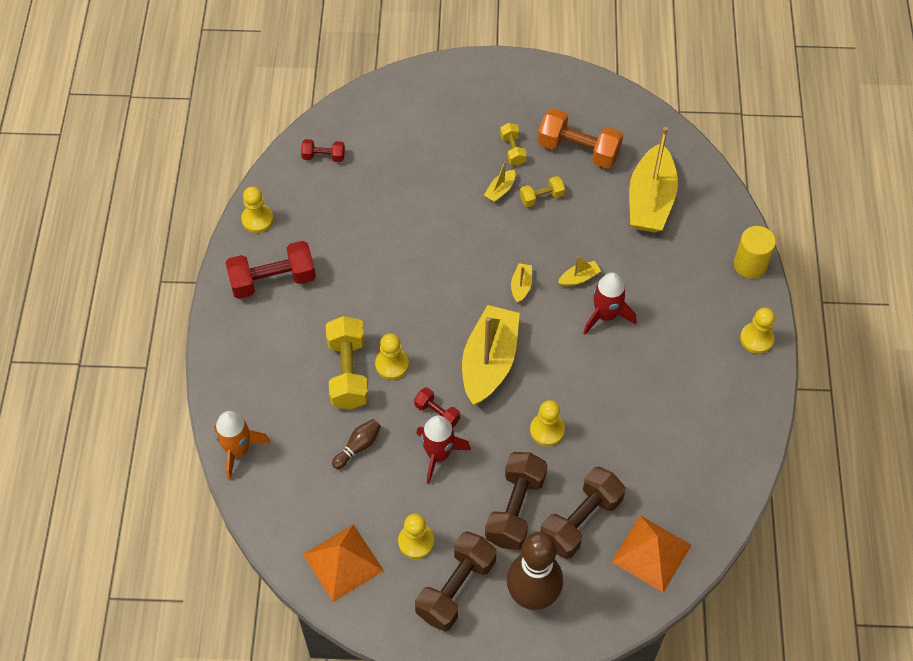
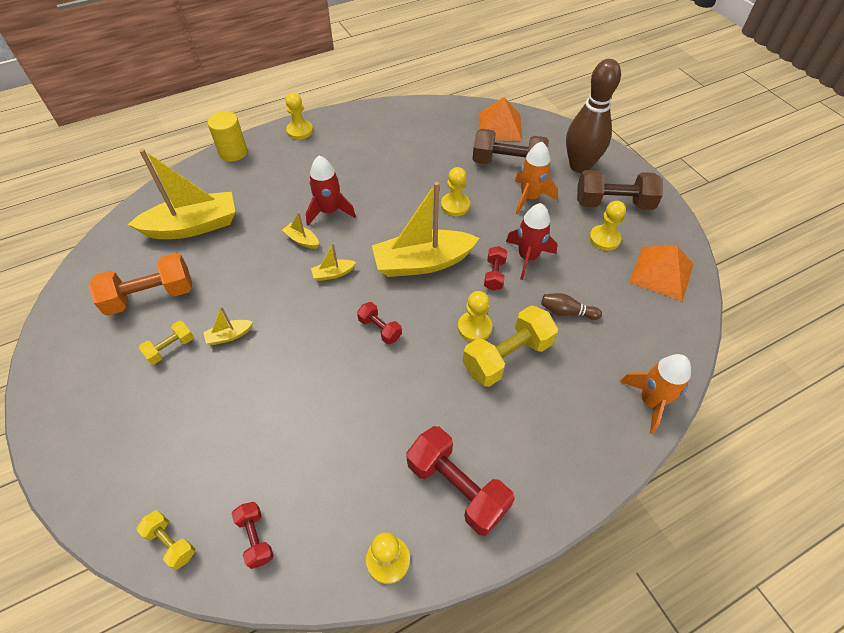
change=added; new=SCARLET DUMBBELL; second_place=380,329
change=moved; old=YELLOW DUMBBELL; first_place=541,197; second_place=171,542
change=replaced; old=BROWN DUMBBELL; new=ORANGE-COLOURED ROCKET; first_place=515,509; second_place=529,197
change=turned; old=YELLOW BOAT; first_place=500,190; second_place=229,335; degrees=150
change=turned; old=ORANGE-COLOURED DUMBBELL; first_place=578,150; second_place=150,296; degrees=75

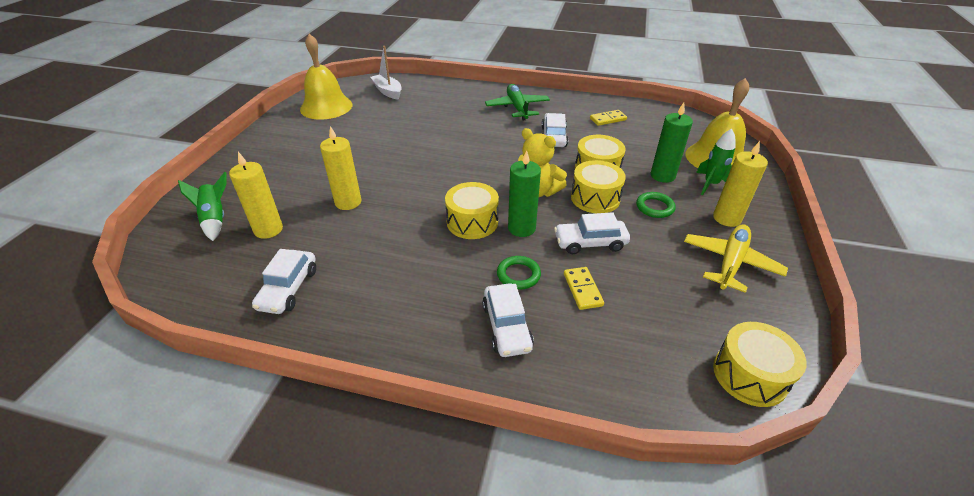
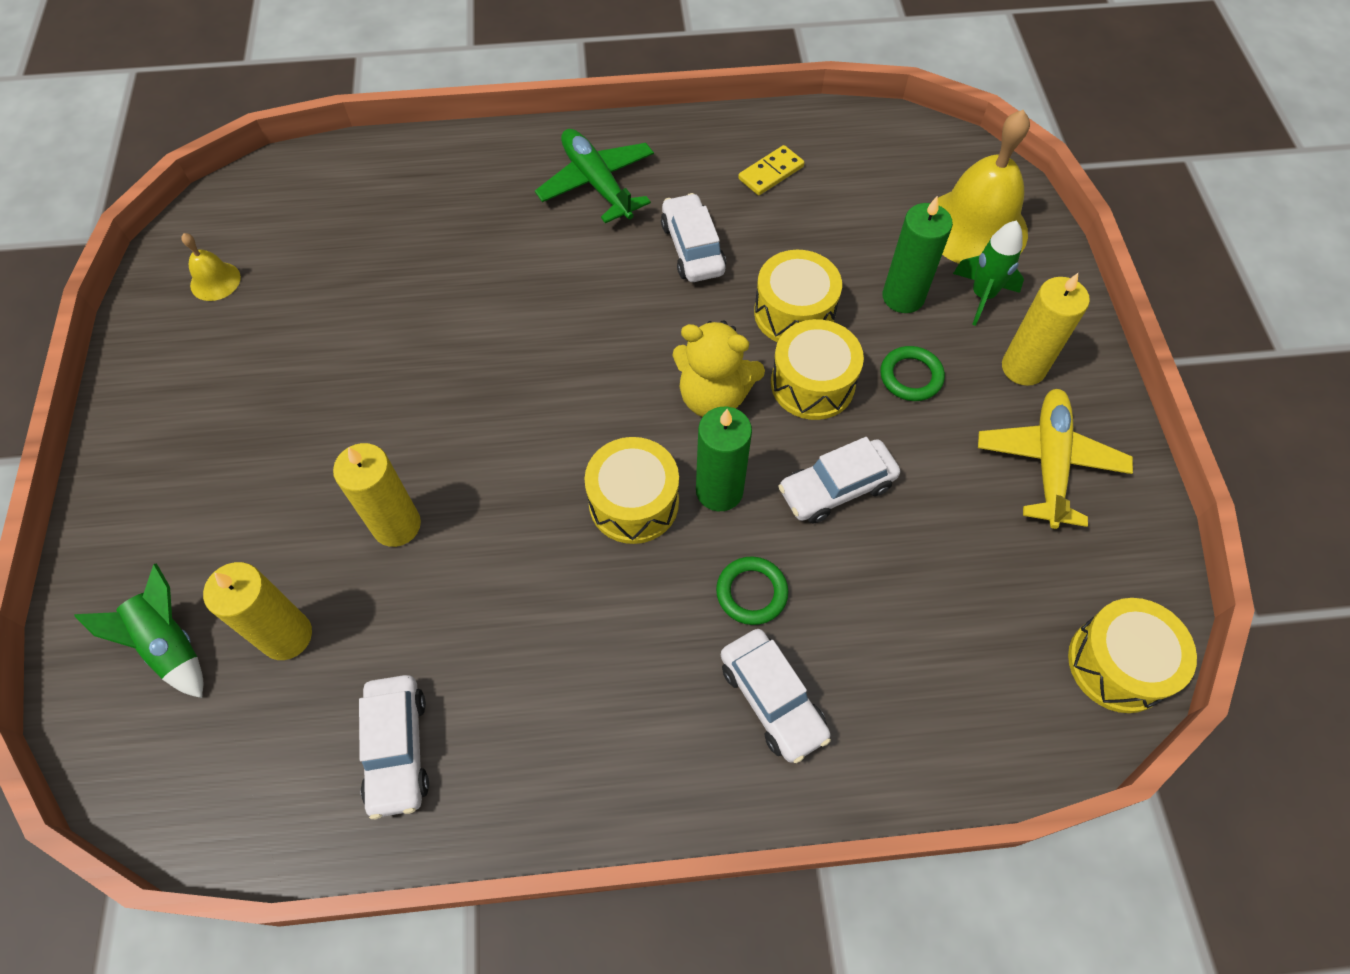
change=removed; old=SNOW-WHITE BOAT; first_place=388,91
change=removed; old=YELLOW DOMINO PIECE; first_place=582,289
change=resized; old=YELLOW HAND BELL; first_place=326,107; second_place=215,281; factor=0.46

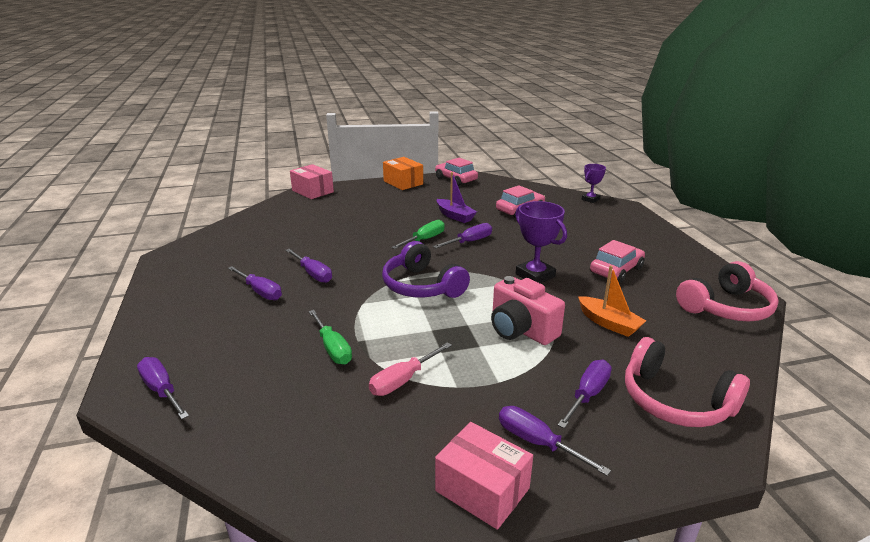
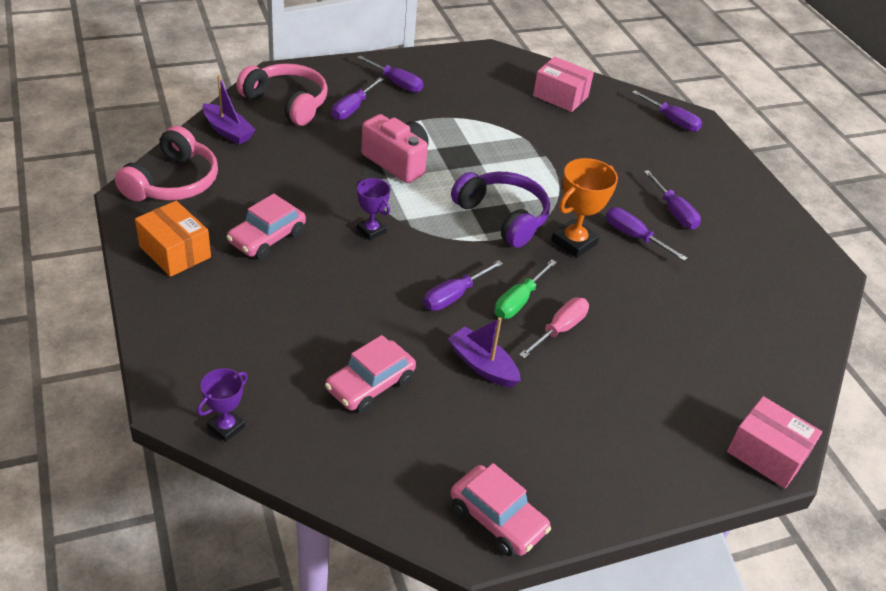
change=removed; old=EMERALD HAND SCREWDRIVER; first_place=332,348
change=removed; old=ORANGE-COLOURED BOAT; first_place=609,323
change=added; new=ROYAL PURPLE BOAT; second_place=228,131
change=added; new=ORANGE-COLOURED AWARD CUP; second_place=574,242
change=moved; old=ROSE-PINK HAND SCREWDRIVER; first_place=403,380; second_place=559,330
change=moved; old=ORANGE-COLOURED BOX; first_place=403,183; second_place=175,252
change=moved; old=ROSE-PINK BOX; first_place=482,489; second_place=560,96
change=turned; old=ROYAL PURPLE HAND SCREWDRIVER; first_place=260,291; second_place=673,211; degrees=-150
change=turned; old=ROSE-PINK OVER-EAR HEADPHONES; first_place=726,307; second_place=173,182; degrees=150
change=resized; old=ROYAL PURPLE AWARD CUP; first_place=535,275; second_place=371,231; factor=0.62

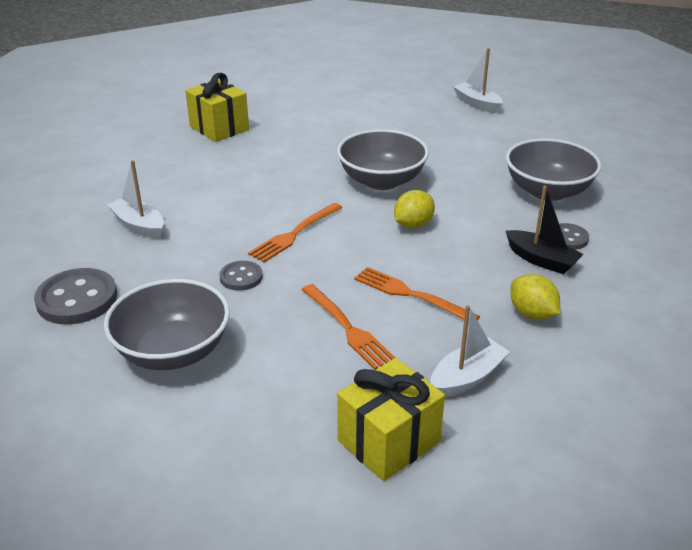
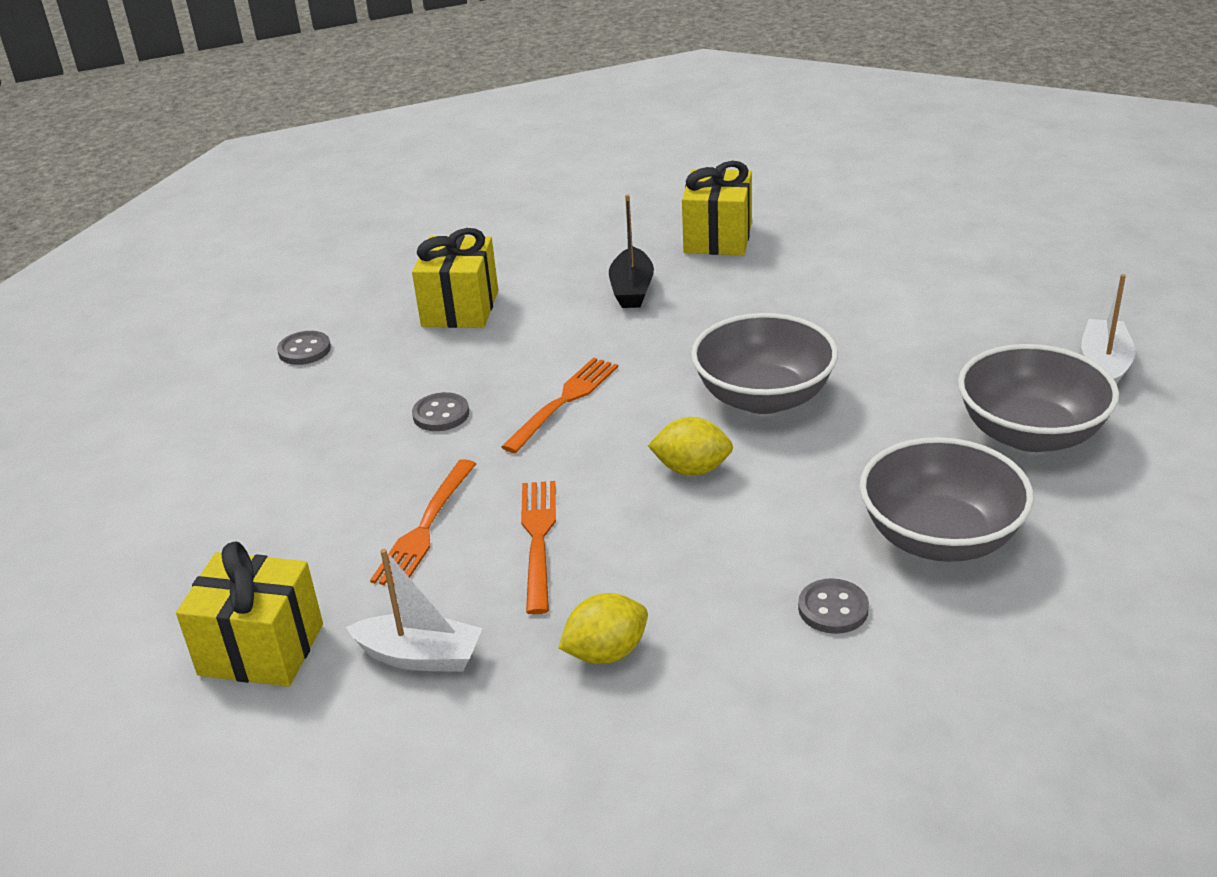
change=moved; old=GREY BOWL; first_place=173,351; second_place=1030,434
change=moved; old=BLACK BOAT; first_place=541,260; second_place=632,289
change=replaced; old=SNOW-WHITE BOAT; new=YELLOW PRESENT; first_place=139,226; second_place=460,308
change=turned; old=ORANGE-COLOURED FORK; first_place=295,234; second_place=564,402; degrees=120
change=turned; old=YELLOW TOY LEMON; first_place=532,314; second_place=606,653; degrees=45
change=resized; old=GREY SHIRT BUTTON; first_place=77,299; second_place=304,350; factor=0.56

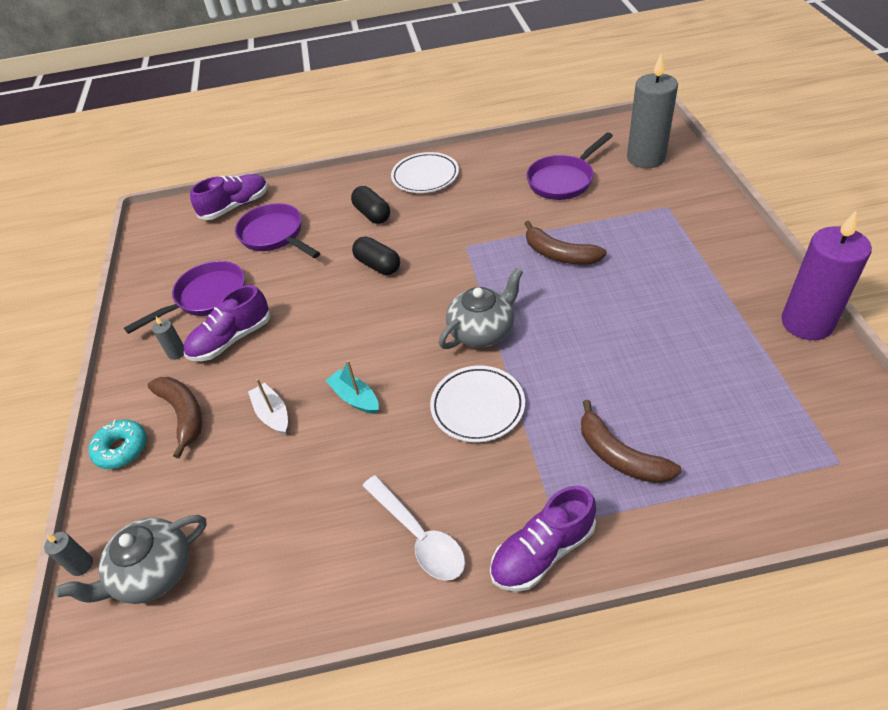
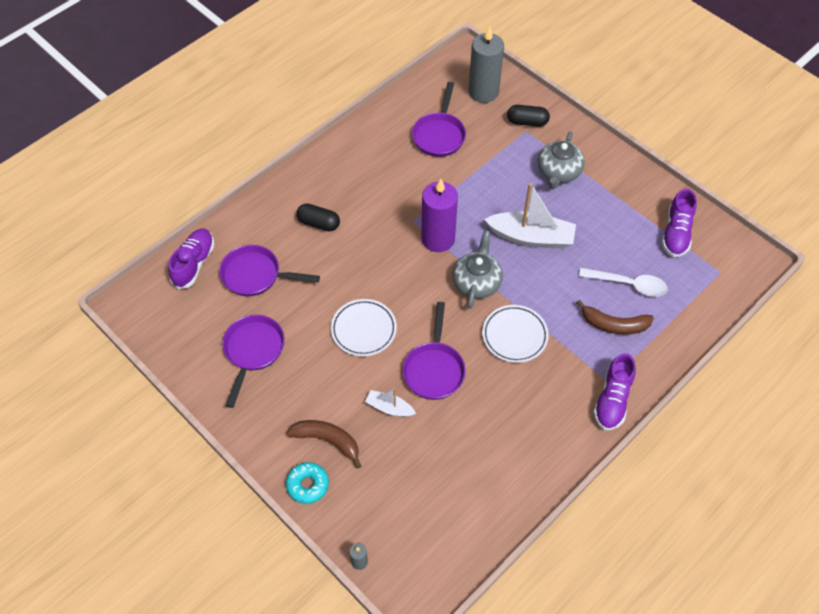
change=removed; old=GREY WAX CANDLE; first_place=177,353
change=removed; old=BROWN TOY BANANA; first_place=559,254
change=added; new=SNOW-WHITE BOAT; second_place=531,237
change=moved; old=GREY CHINA TEAPOT; first_place=153,573; second_place=558,172
change=moved; old=ROYAL PURPLE LACE-UP SHOE; first_place=231,339; second_place=676,233
change=moved; old=BLACK PILL; first_place=378,265; second_place=527,122
change=moved; old=SNOW-WHITE TABLESPOON; first_place=418,535; second_place=628,284
change=moved; old=SNOW-WHITE DINNER PLATE; first_place=425,176; second_place=364,329
change=moved; old=ROYAL PURPLE WAX CANDLE; first_place=807,323; second_place=438,239
change=replaced; old=TEAL BOAT; new=ROYAL PURPLE SKILLET; first_place=355,398; second_place=434,369

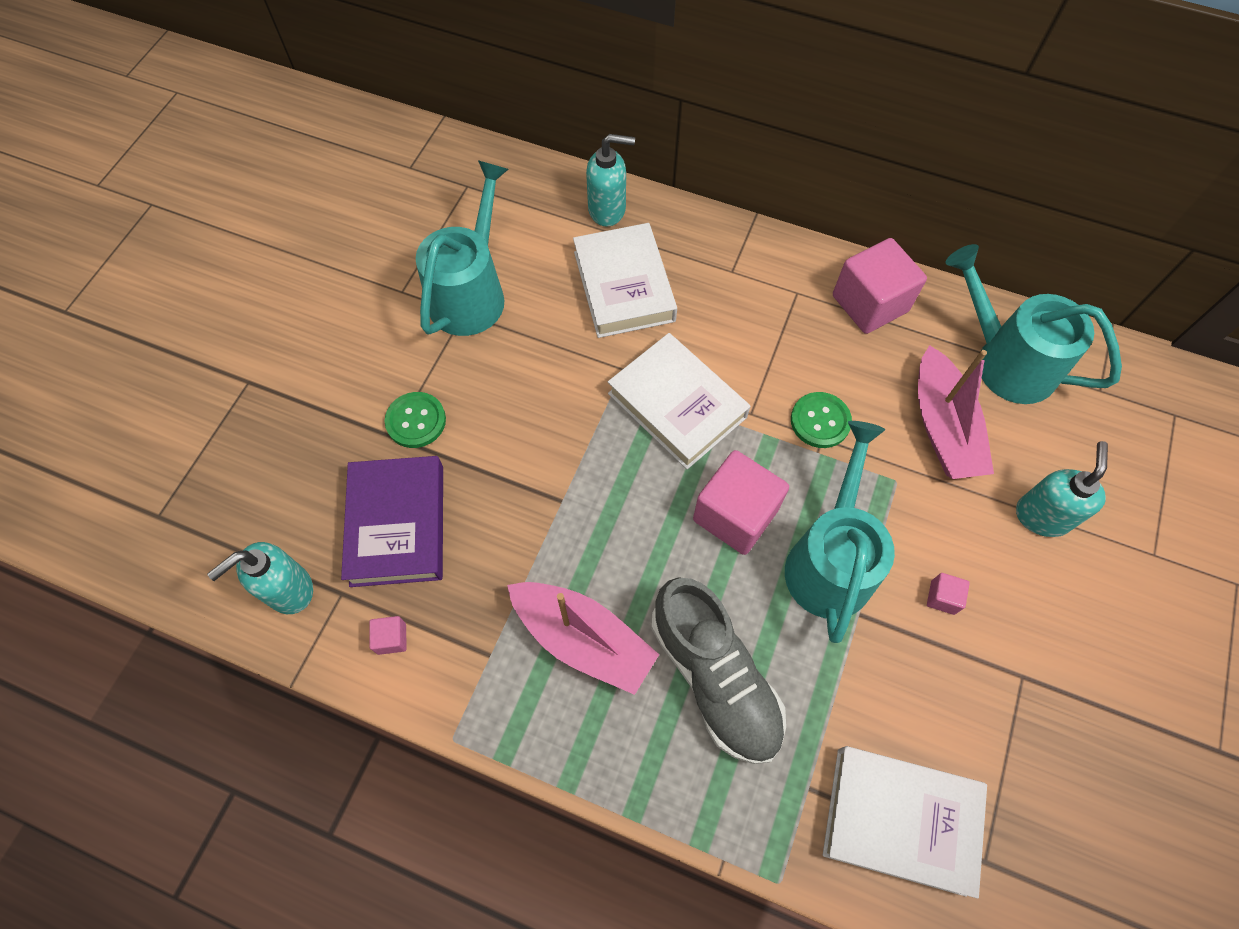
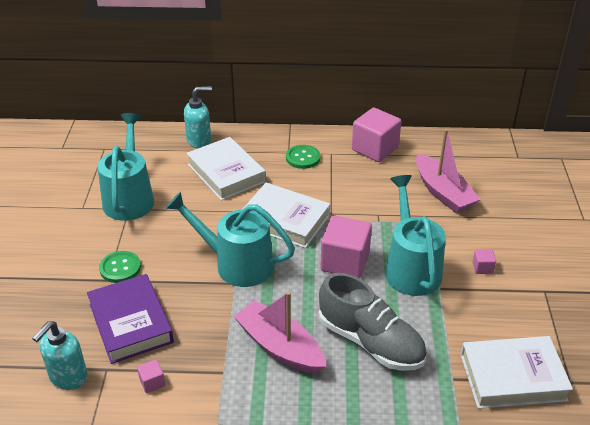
change=removed; old=TEAL SOAP DISPENSER; first_place=1042,516
change=moved; old=EMERALD SHIRT BUTTON; first_place=820,421; second_place=303,158
change=moved; old=TEAL WATERING CAN; first_place=1004,360; second_place=235,264
change=turned; old=ROSE-PINK BOAT; first_place=583,639; second_place=280,347; degrees=-150

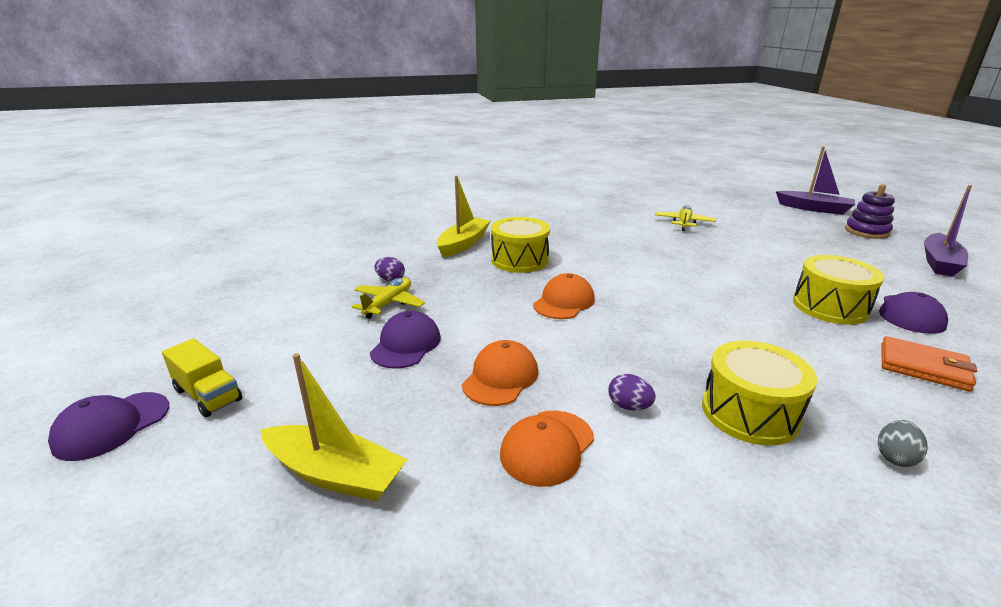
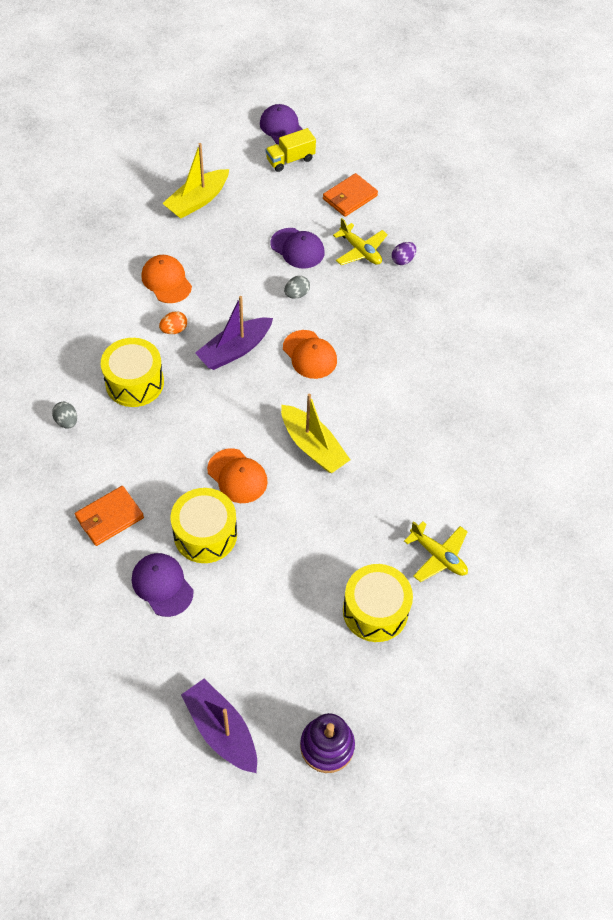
change=added; new=GREY EGG SHAPE; second_place=296,294
change=added; new=ORANGE-COLOURED BILLFOLD; second_place=349,197
change=moved; old=YELLOW BOAT; first_place=463,244; second_place=313,446
change=moved; old=ORANGE-COLOURED BASEBALL CAP; first_place=500,377; second_place=237,476
change=moved; old=YELLOW TOY DRUM; first_place=519,260; second_place=375,611
change=moved; old=ROYAL PURPLE BOAT; first_place=814,209; second_place=235,350
change=recoloured; old=ROYAL PURPLE EGG SHAPE; new=ORANGE-COLOURED EGG SHAPE; first_place=629,406; second_place=174,330

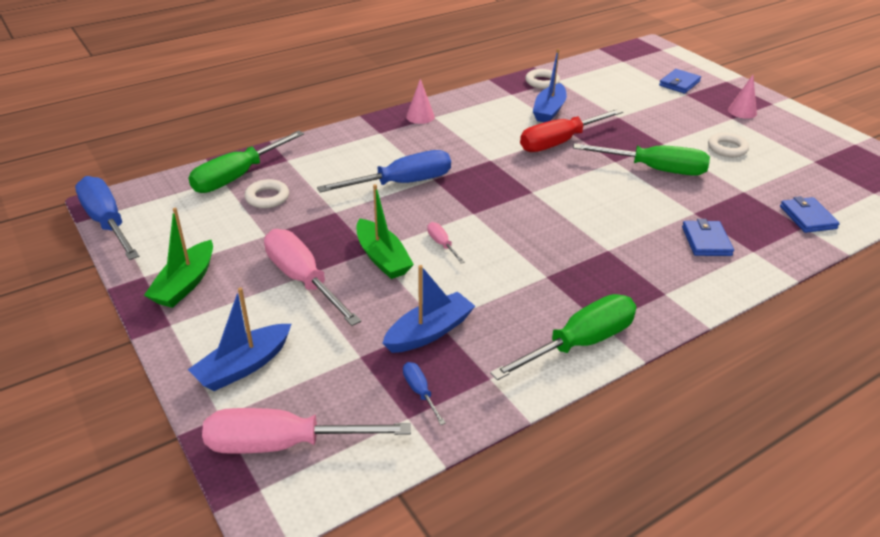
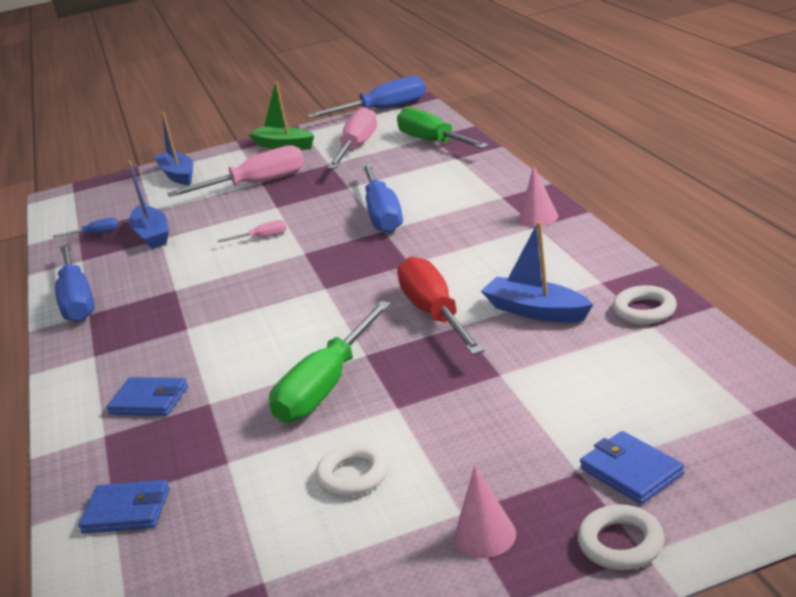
change=removed; old=EMERALD BOAT; first_place=382,258
change=moved; old=ROSE-PINK HAND SCREWDRIVER; first_place=284,444; second_place=357,147
change=moved; old=SNOW-WHITE RING; first_place=267,197; second_place=621,543
change=recoloured; old=EMERALD HAND SCREWDRIVER; new=ROYAL BLUE HAND SCREWDRIVER; first_place=579,343; second_place=77,300

